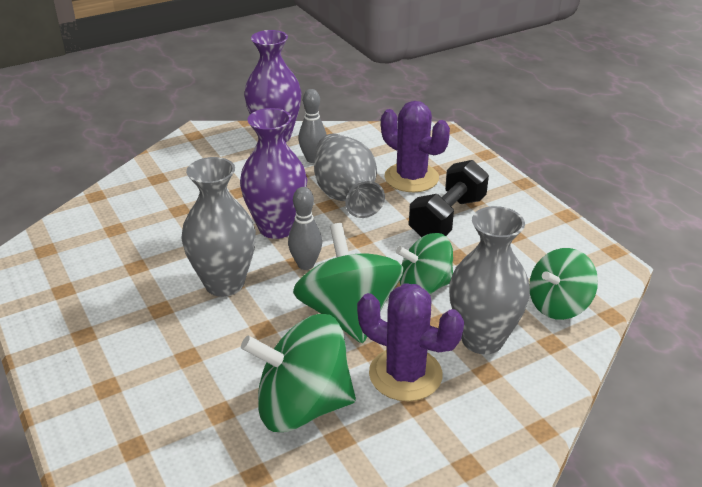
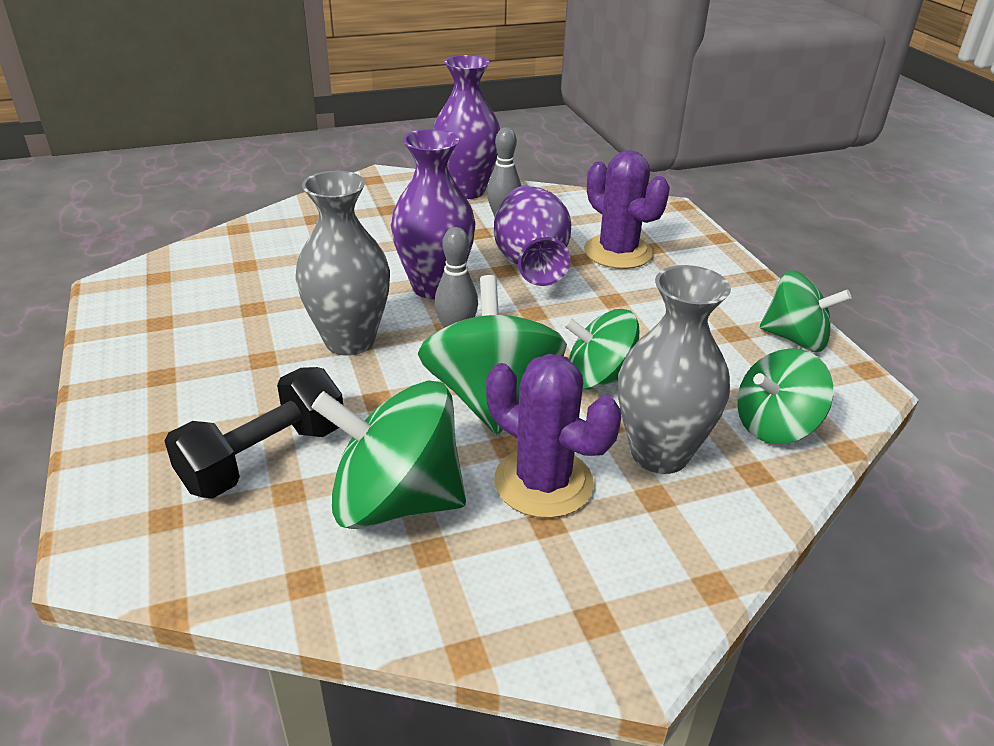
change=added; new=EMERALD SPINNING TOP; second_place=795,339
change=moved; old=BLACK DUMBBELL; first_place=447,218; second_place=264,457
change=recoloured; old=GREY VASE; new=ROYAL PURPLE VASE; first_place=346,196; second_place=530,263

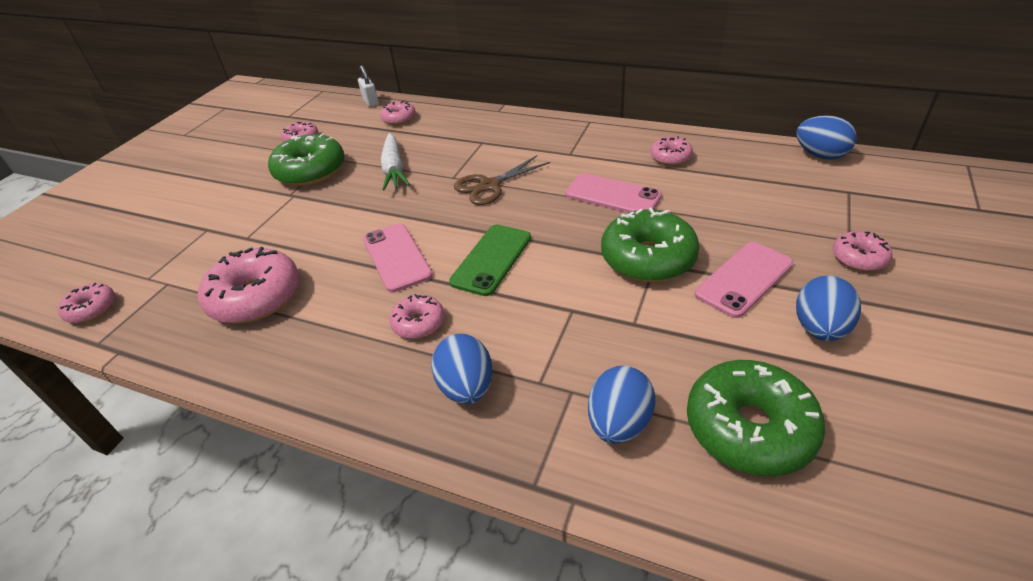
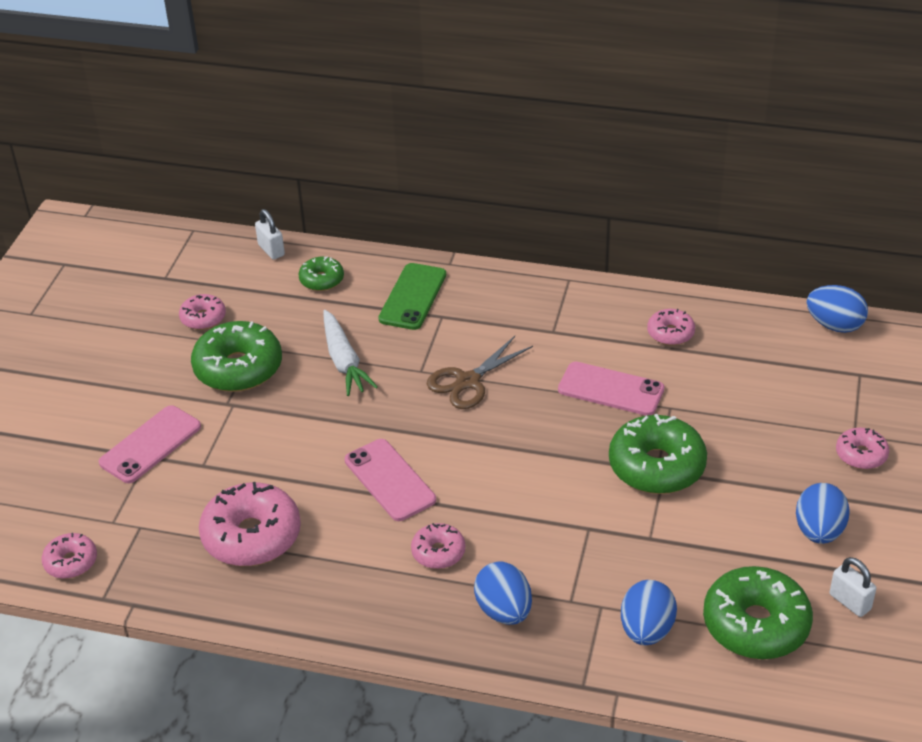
change=added; new=SNOW-WHITE LOCK; second_place=850,602
change=moved; old=EMERALD PHONE; first_place=491,259; second_place=412,297
change=moved; old=ROSE-PINK PHONE; first_place=744,279; second_place=150,444
change=recoloured; old=ROSE-PINK DONUT; new=EMERALD DONUT; first_place=399,119; second_place=321,280

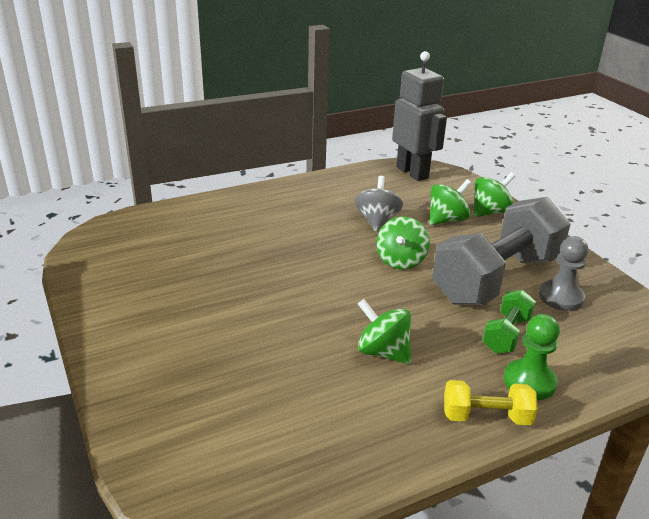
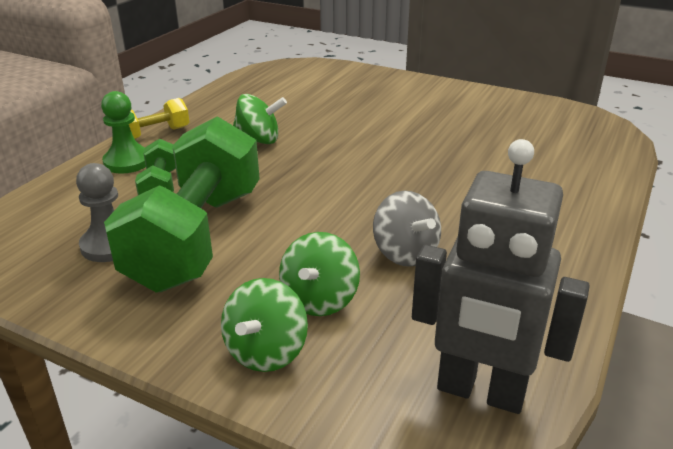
change=removed; old=EMERALD SPINNING TOP; first_place=401,261
change=recoloured; old=GREY DUMBBELL; new=EMERALD DUMBBELL; first_place=496,278; second_place=197,237

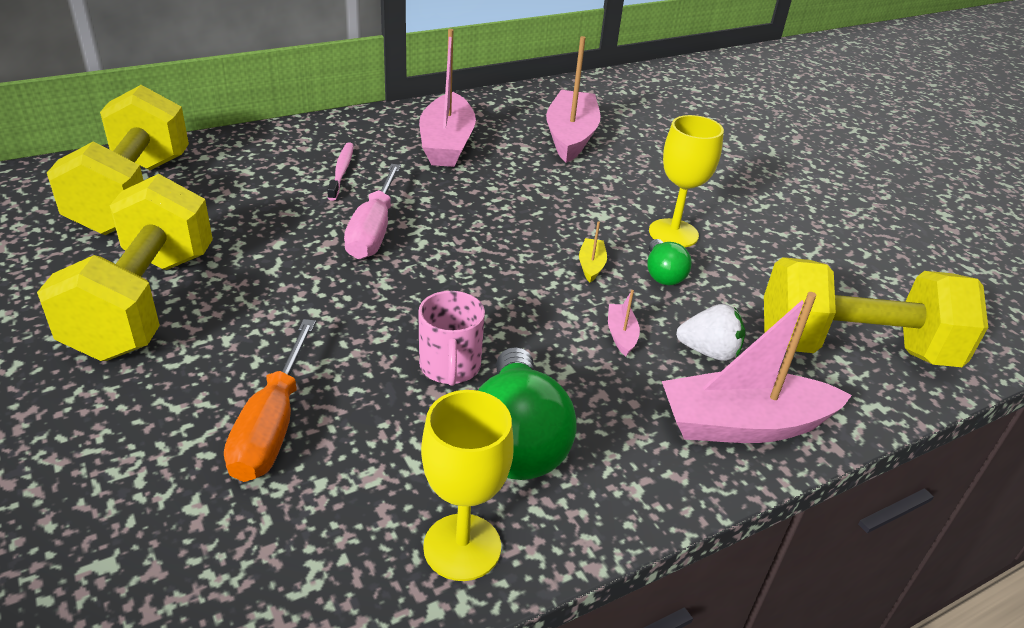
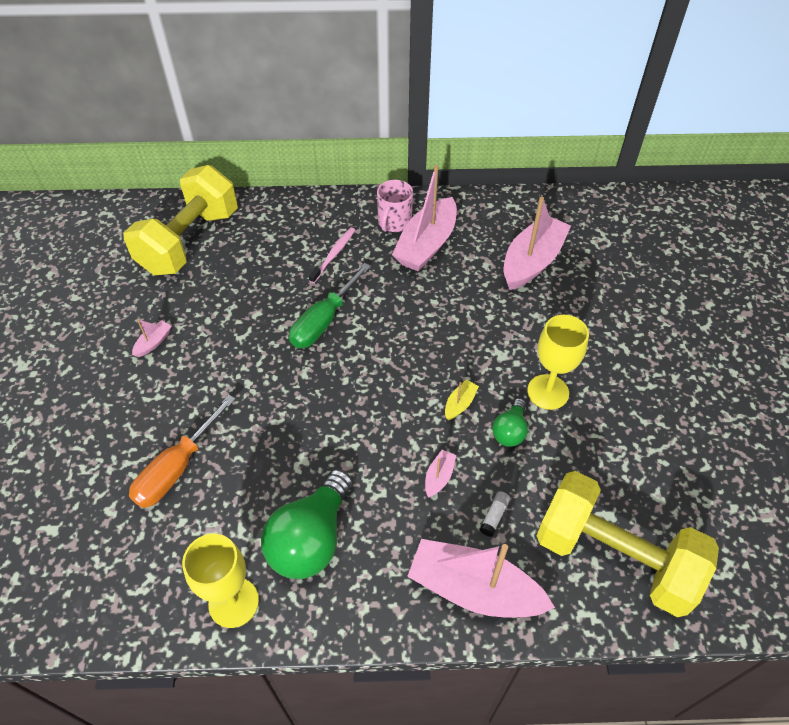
change=moved; old=ROSE-PINK TEA MUG; first_place=450,366; second_place=394,222
change=replaced; old=YELLOW DUMBBELL; new=ROSE-PINK BOAT; first_place=144,303; second_place=153,343
change=replaced; old=SNOW-WHITE STRAWBERRY; new=SNOW-WHITE STICK OF GLUE; first_place=709,352; second_place=494,516
change=recoloured; old=ROSE-PINK HAND SCREWDRIVER; new=EMERALD HAND SCREWDRIVER; first_place=373,230; second_place=324,321

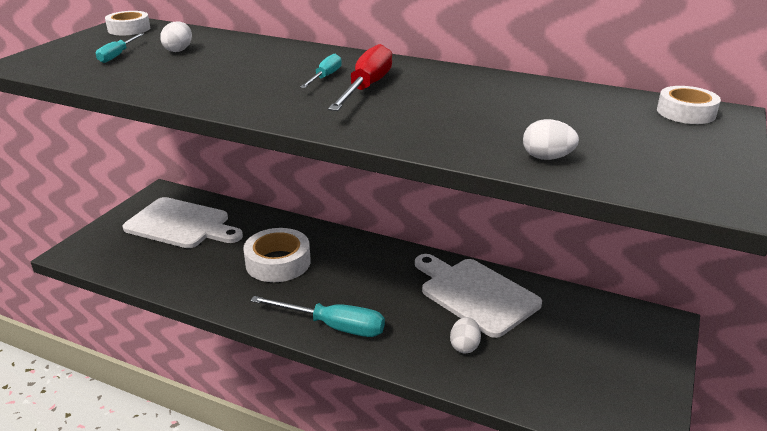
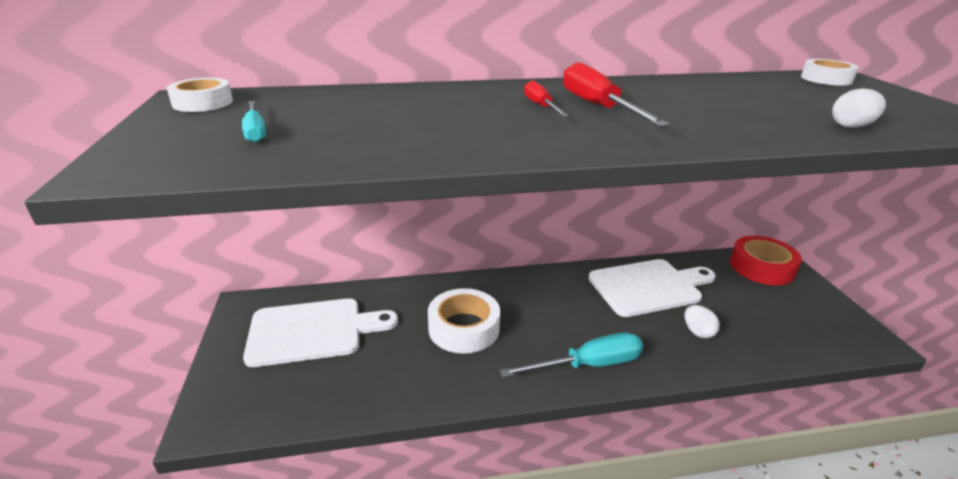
change=removed; old=SNOW-WHITE EGG SHAPE; first_place=179,50
change=added; new=SCARLET ROLL OF TAPE; second_place=761,267
change=recoloured; old=TEAL HAND SCREWDRIVER; new=SCARLET HAND SCREWDRIVER; first_place=325,77; second_place=541,106
change=turned; old=SNOW-WHITE BREAD BOARD; first_place=475,294; second_place=648,286; degrees=150

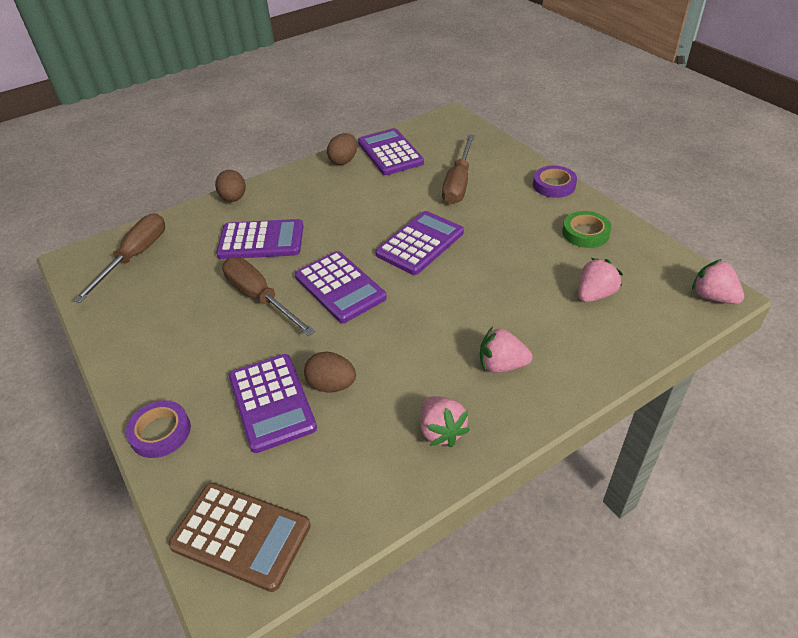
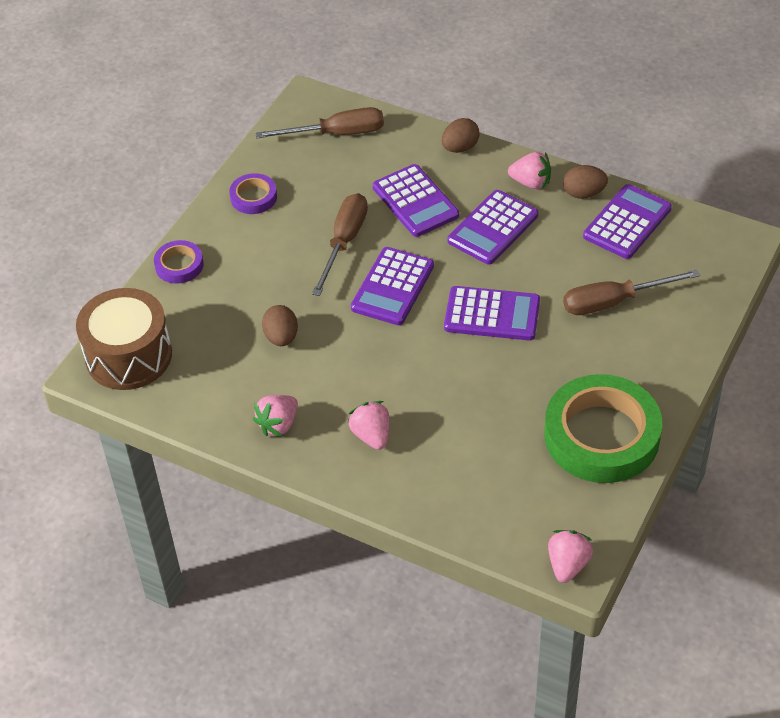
change=moved; old=ROYAL PURPLE CALCULATOR; first_place=272,402; second_place=493,228
change=moved; old=ROYAL PURPLE ROLL OF TAPE; first_place=554,185; second_place=253,197
change=moved; old=ROSE-PINK STRAWBERRY; first_place=594,294; second_place=531,182
change=replaced; old=BROWN CALCULATOR; new=BROWN TOY DRUM; first_place=241,536; second_place=129,356
change=resized; old=EMERALD ROLL OF TAPE; first_place=585,233; second_place=601,435; factor=2.15

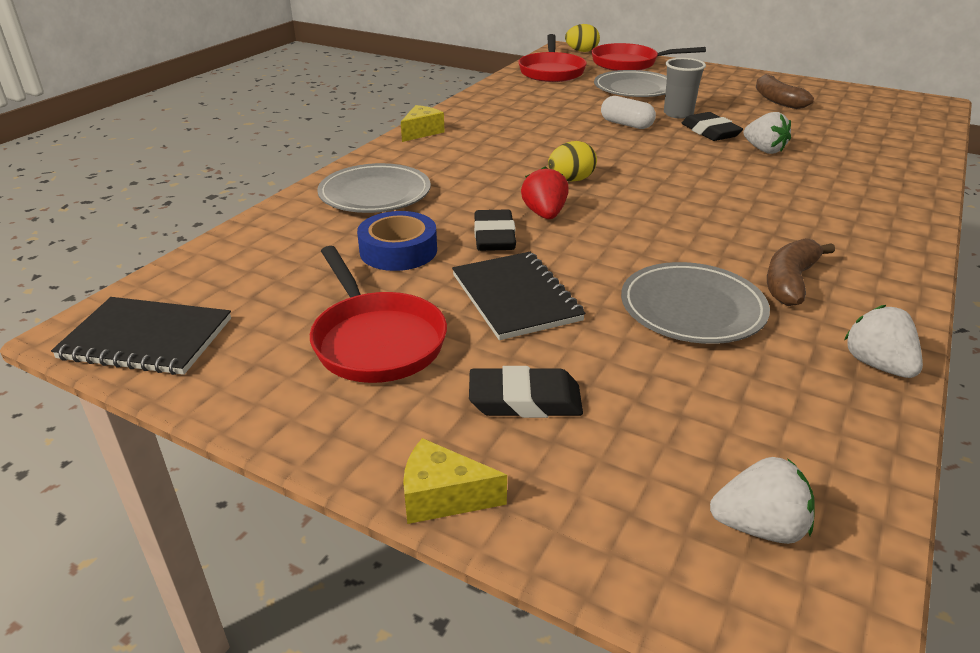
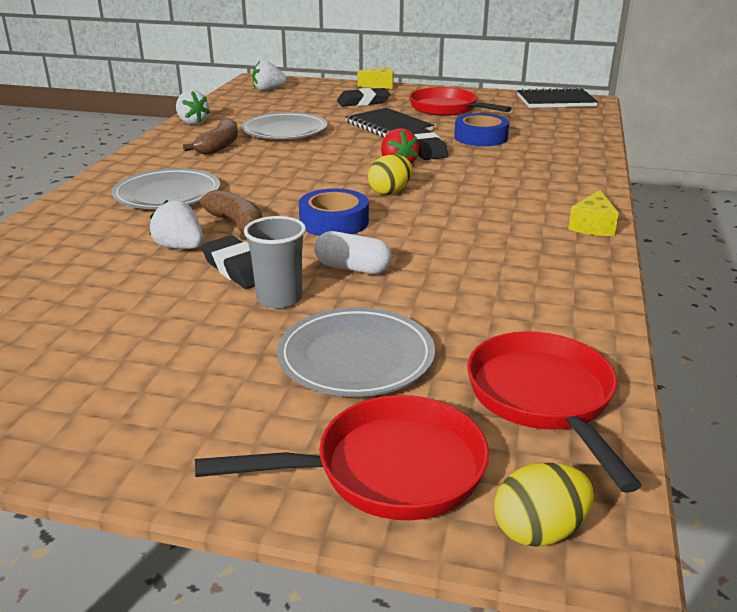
change=added; new=ROYAL BLUE ROLL OF TAPE; second_place=334,222
change=moved; old=GREY DINNER PLATE; first_place=375,194; second_place=167,195
change=moved; old=BROWN TOY BANANA; first_place=777,100; second_place=237,225

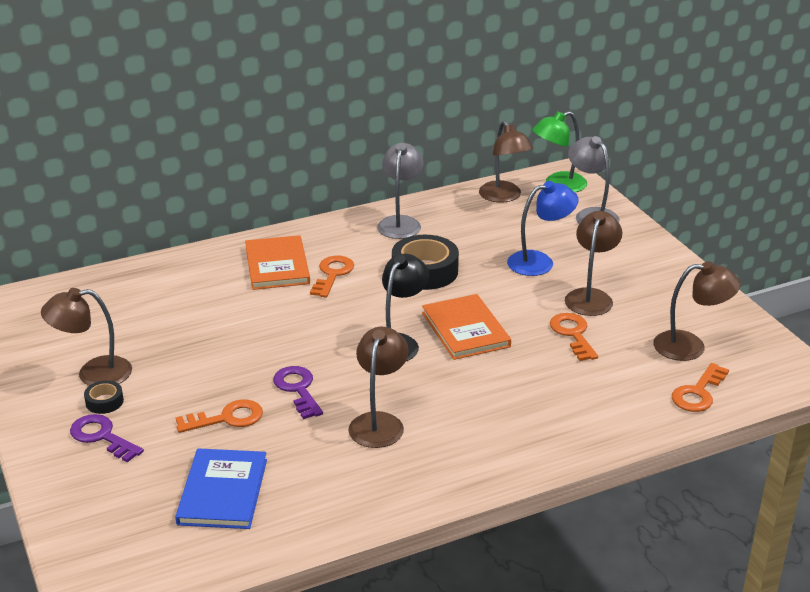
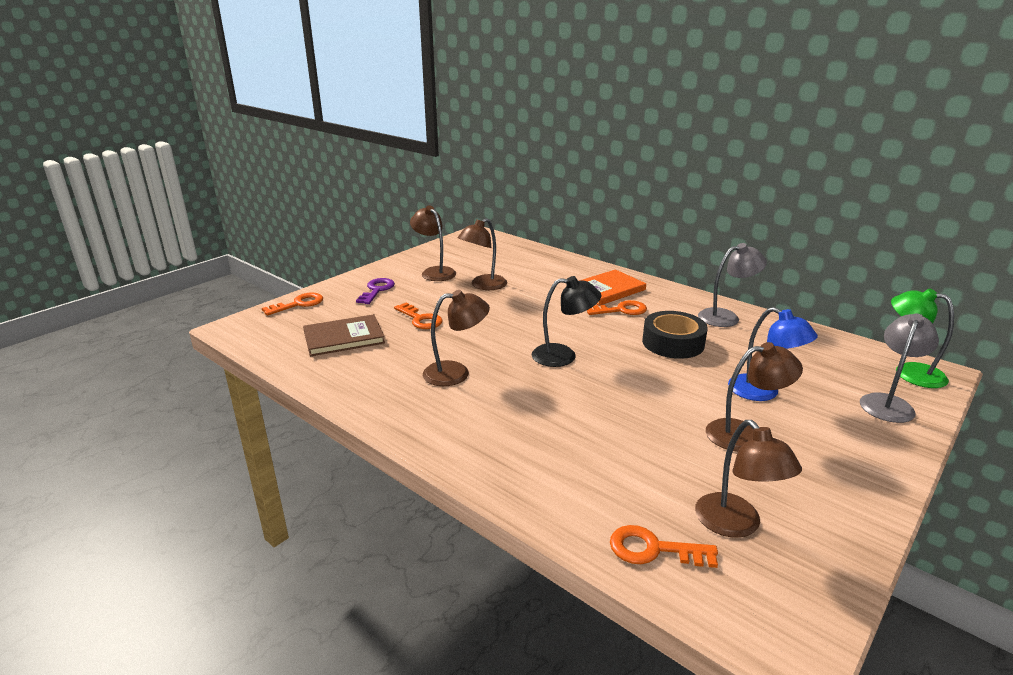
change=removed; old=BLACK ROLL OF TAPE; first_place=104,402
change=removed; old=ROYAL PURPLE KEY; first_place=298,389
change=removed; old=ORANGE-COLOURED HARDBACK; first_place=465,330
change=moved; old=BROWN LAMP; first_place=504,197; second_place=483,285
change=moved; old=ORANGE-COLOURED KEY; first_place=573,334; second_place=298,304
change=recoloured; old=ROYAL BLUE HARDBACK; new=BROWN HARDBACK; first_place=223,491; second_place=344,338

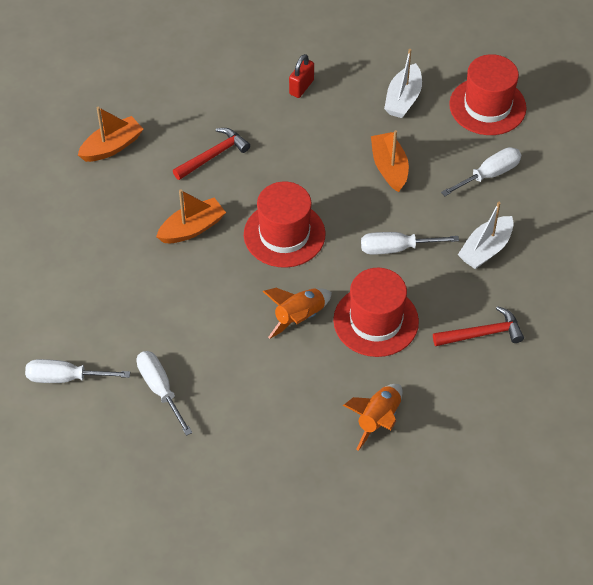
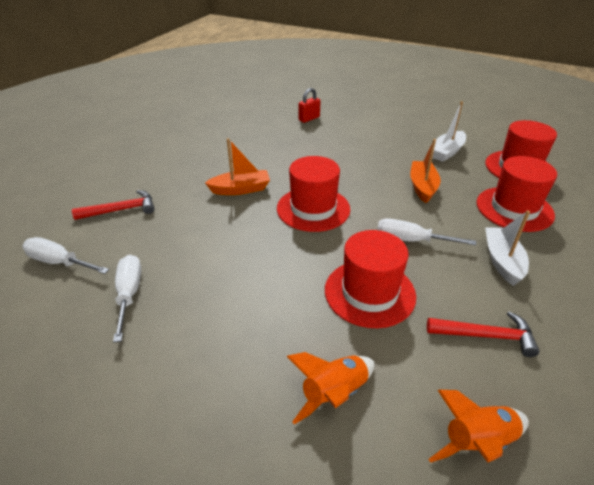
change=removed; old=ORANGE-COLOURED BOAT; first_place=112,146
change=moved; old=SCARLET HAMMER; first_place=213,155; second_place=121,210
change=moved; old=ORANGE-COLOURED ROCKET; first_place=299,317; second_place=477,442
change=moved; old=SCARLET LOCK; first_place=301,87; second_place=309,119
change=replaced; old=SNOW-WHITE HAND SCREWDRIVER; new=SCARLET TOP HAT; first_place=489,175; second_place=514,209
change=turned; old=SNOW-WHITE BOAT; first_place=485,249; second_place=502,261; degrees=120

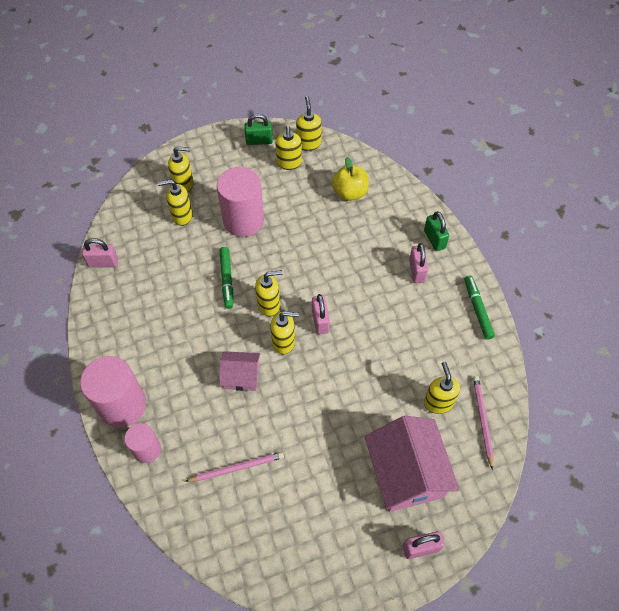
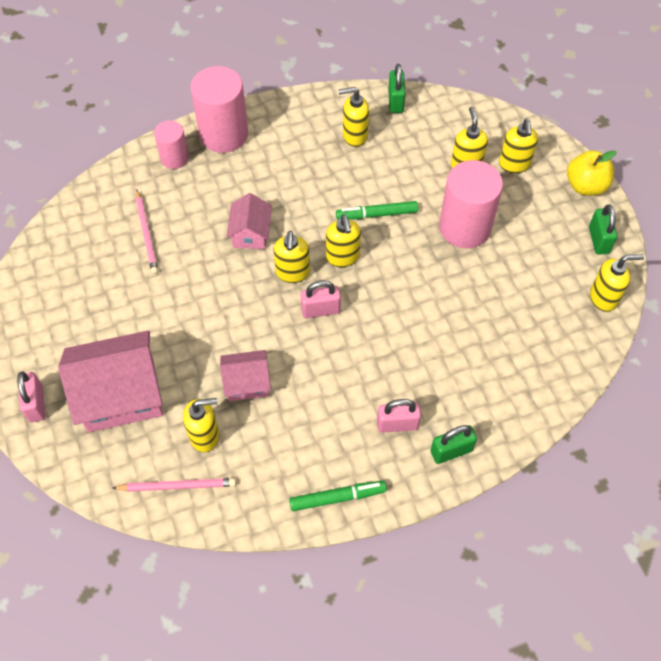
change=added; new=ROSE-PINK TOY HOUSE; second_place=247,383
change=moved; old=YELLOW SOAP DISPENSER; first_place=289,163; second_place=354,136
change=moved; old=YELLOW APPLE FRUIT; first_place=350,192; second_place=585,186
change=recoloured; old=ROSE-PINK LOCK; new=EMERALD LOCK; first_place=103,262; second_place=395,101

